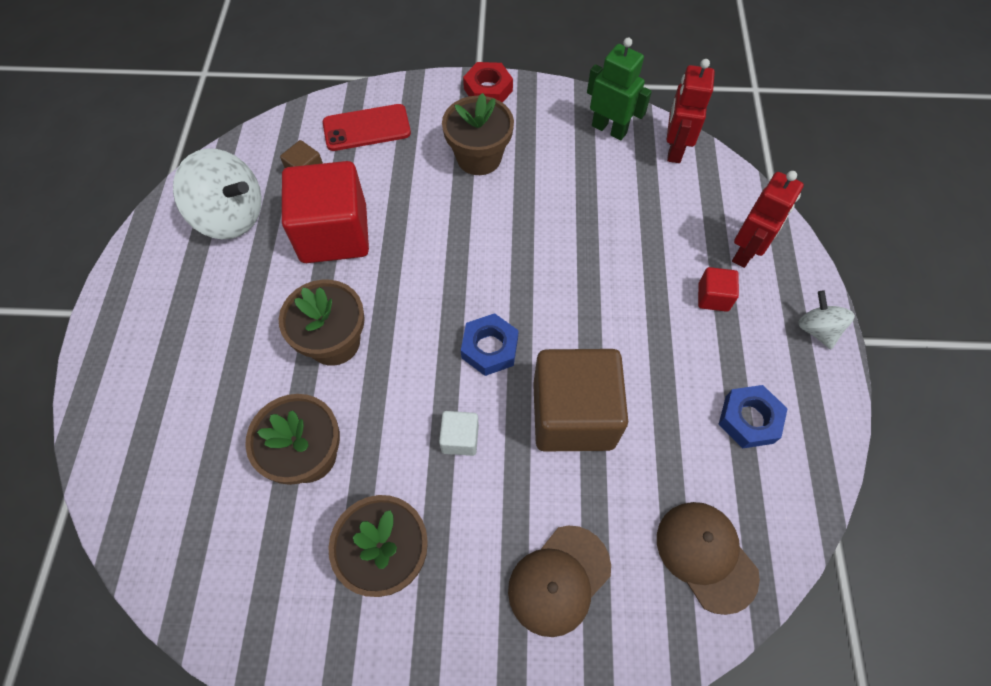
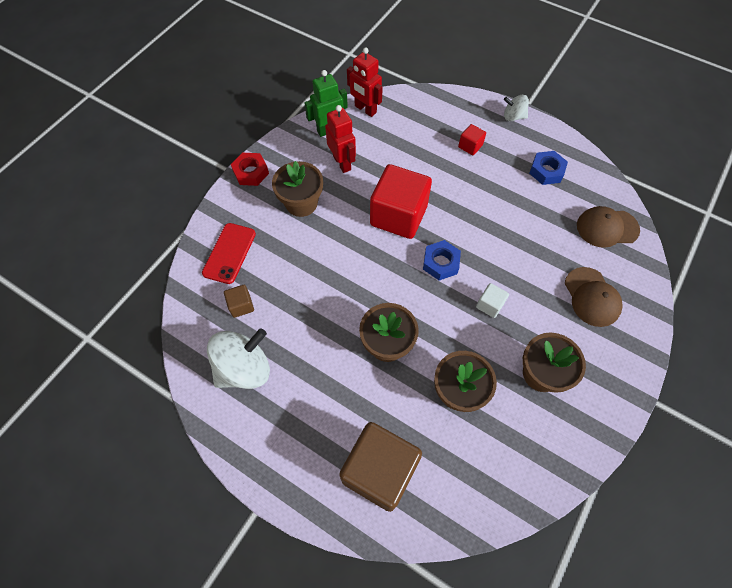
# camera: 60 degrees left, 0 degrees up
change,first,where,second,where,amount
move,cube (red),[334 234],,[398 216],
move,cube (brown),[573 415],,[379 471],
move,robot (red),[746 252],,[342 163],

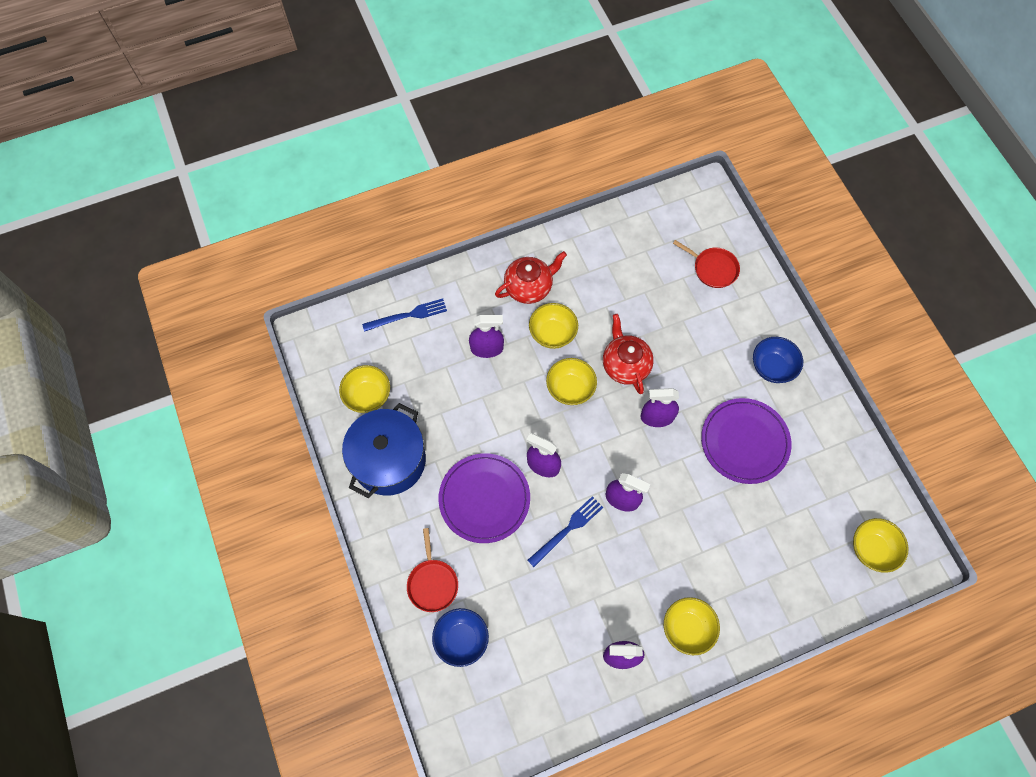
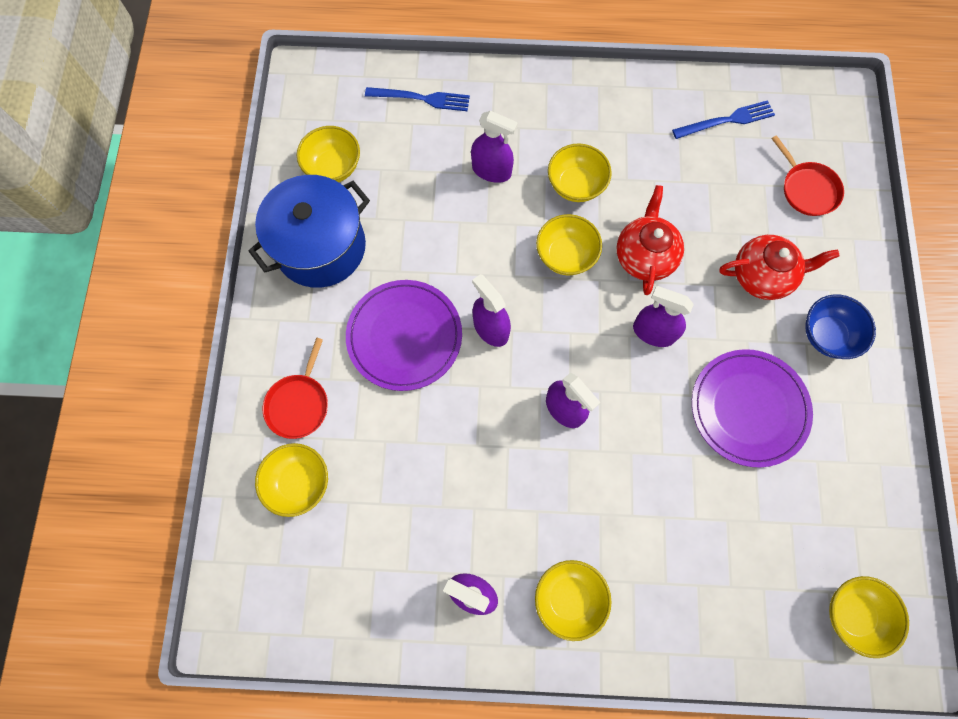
# camera: 25 degrees right, 5 degrees up
change,first,where,second,where,amount
move,teapot (red),[529 287],,[762 276],
move,fork (blue),[567 530],,[726 120],
recolor,bowl (blue),[461 639],bowl (yellow),[299 482],

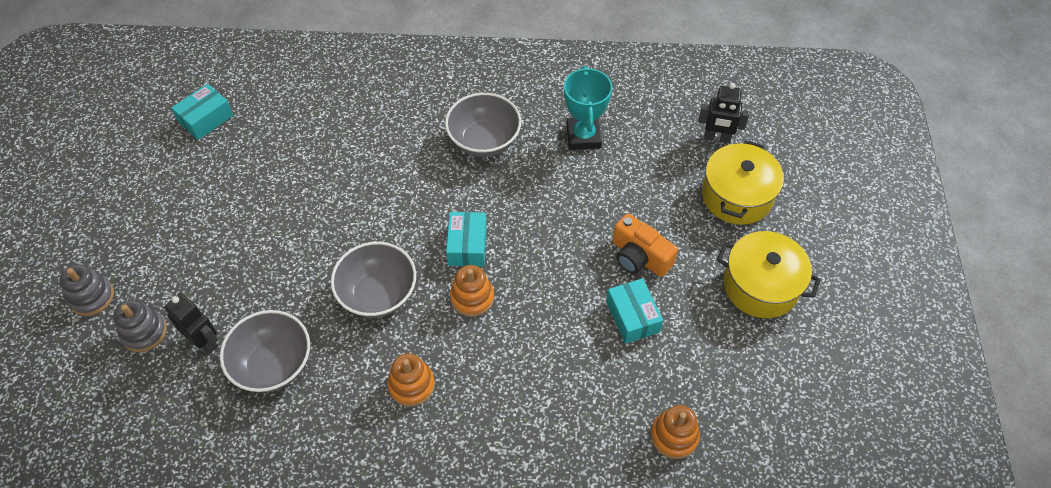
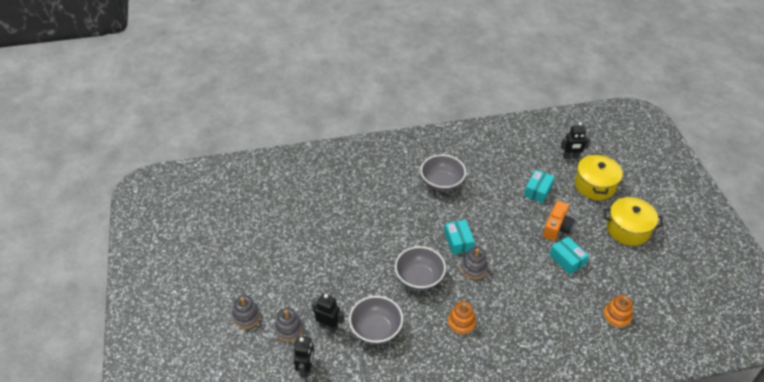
# camera: 15 degrees left, 10 degrees down
change,first,where,second,where,amount
delete,trophy (turquoise),[583 136],,,
insert,,,robot (black),[306 369],
move,box (turquoise),[206 119],,[537 191],
recolor,stacking toy (orange),[472 297],stacking toy (grey),[474 268],
rotate,camera (orange),[639 257],,[556 228],90 degrees counterclockwise

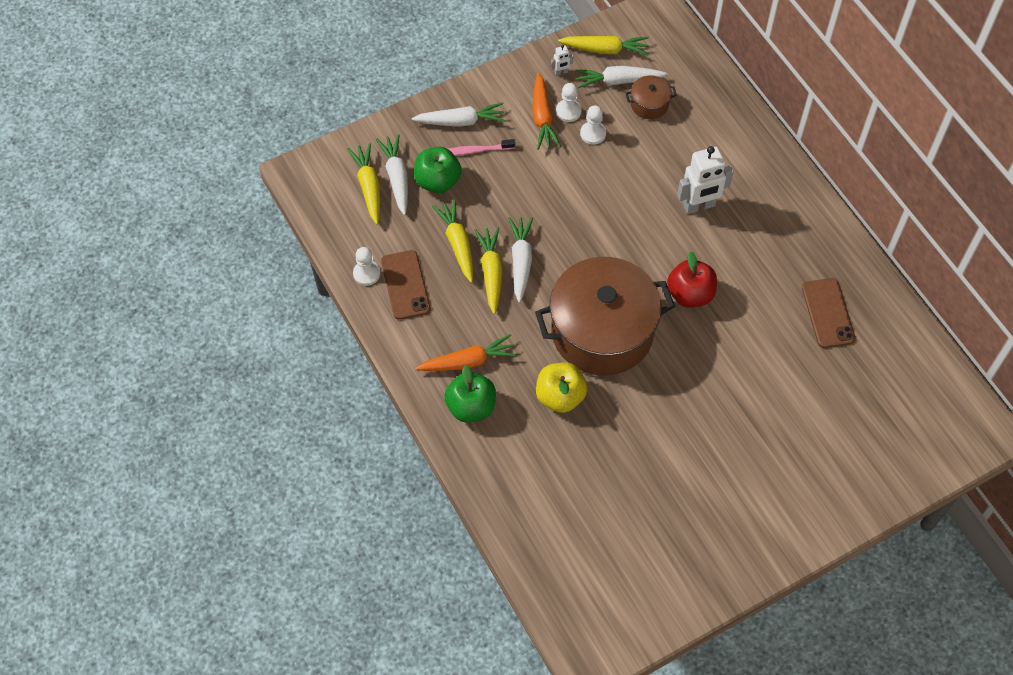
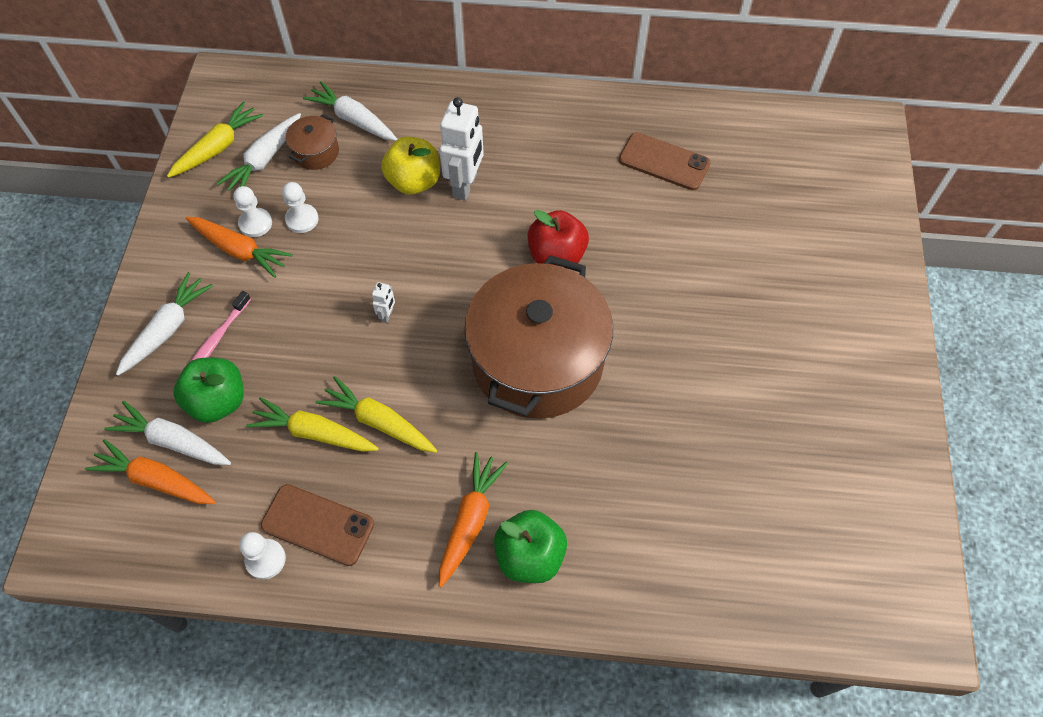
# camera: 55 degrees left, 0 degrees up
change,first,where,second,where,amount
move,carrot (white),[521 261],,[353 119],
move,apple (yellow),[560 396],,[414 182],
move,robot (white),[561 72],,[387 315],
recolor,carrot (yellow),[369 187],carrot (orange),[155 480],

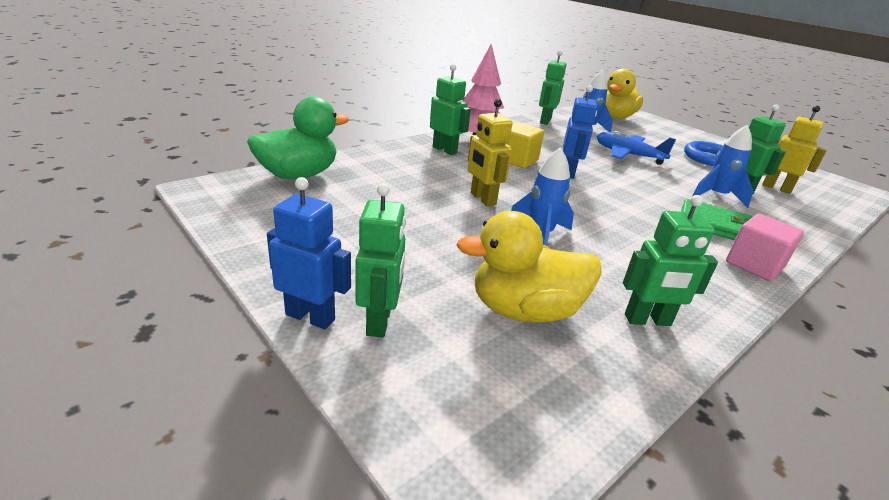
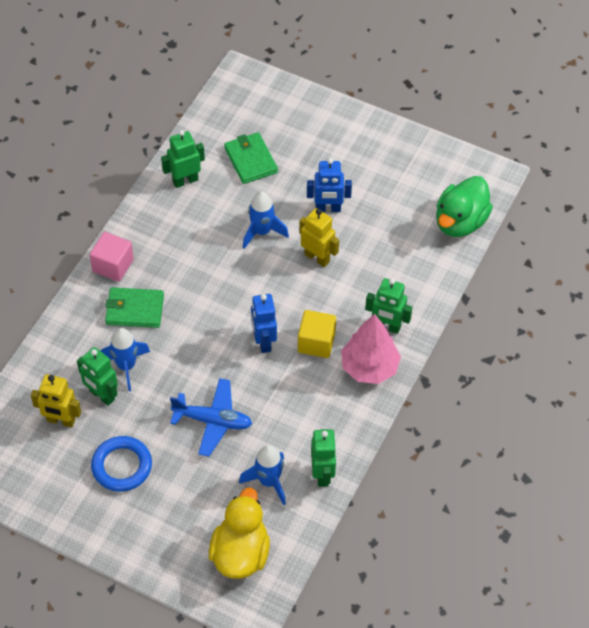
# camera: 160 degrees right, 25 degrees up
change,first,where,second,where,amount
delete,robot (green),[379 321],,,
move,robot (blue),[310 317],,[328 209],
replace,duck (yellow),[524 310],wallet (green),[251 160],

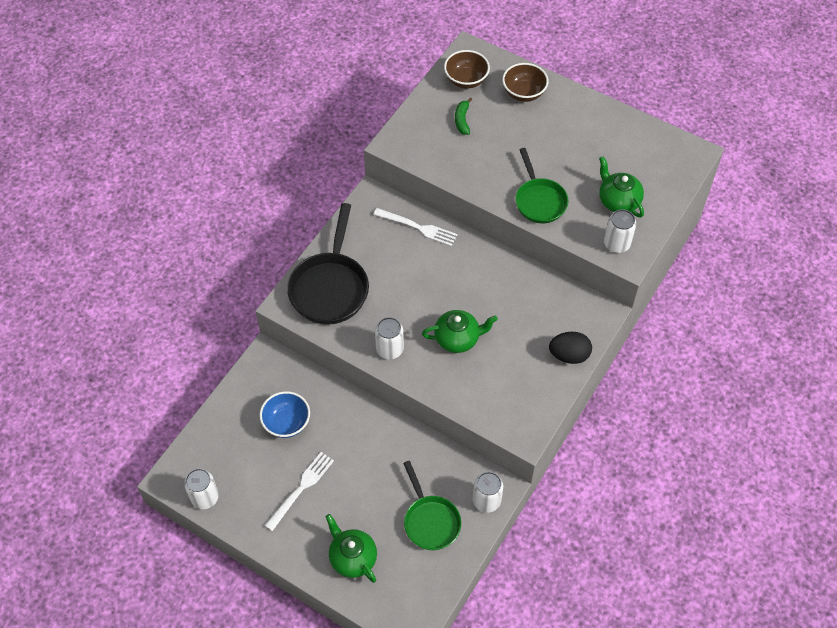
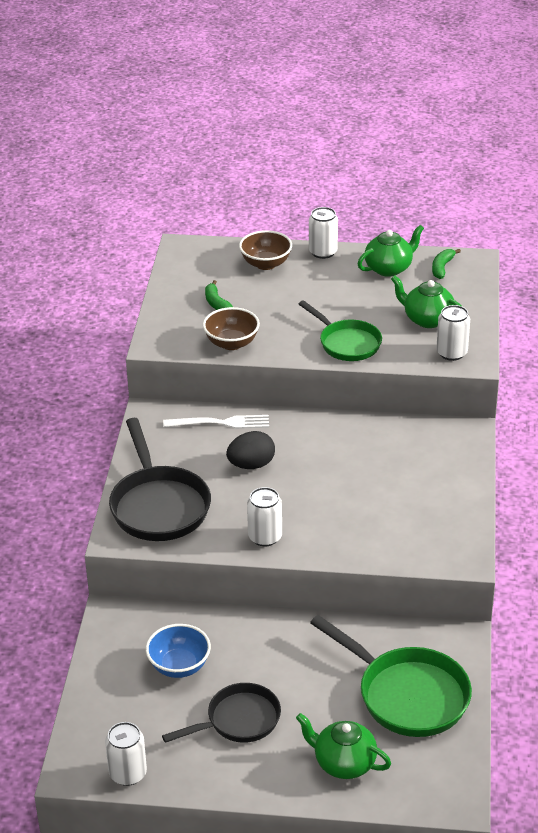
# camera: 25 degrees left, 20 degrees down
change,first,where,second,where,amount
insert,,,banana (green),[442 267],
move,teapot (green),[458 339],,[389 268],
move,bowl (brown),[466 80],,[231 343],
move,can (white),[486 500],,[323 252],
move,egg (black),[569 355],,[251 465],
replace,fork (white),[301 488],pan (black),[238 720],
resize,pan (green),[430 521],,[407 695],x1.53

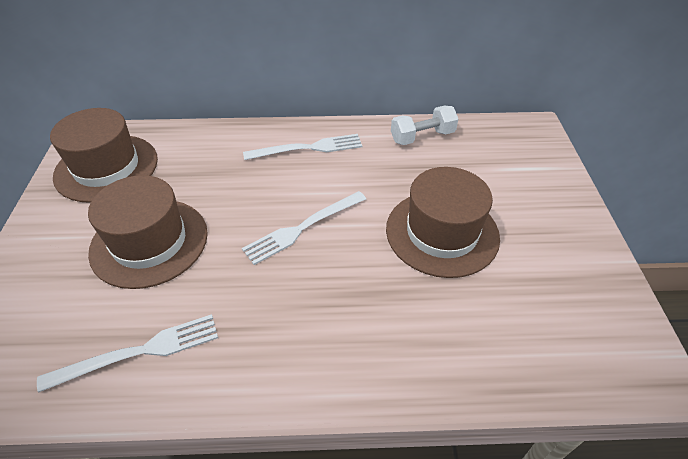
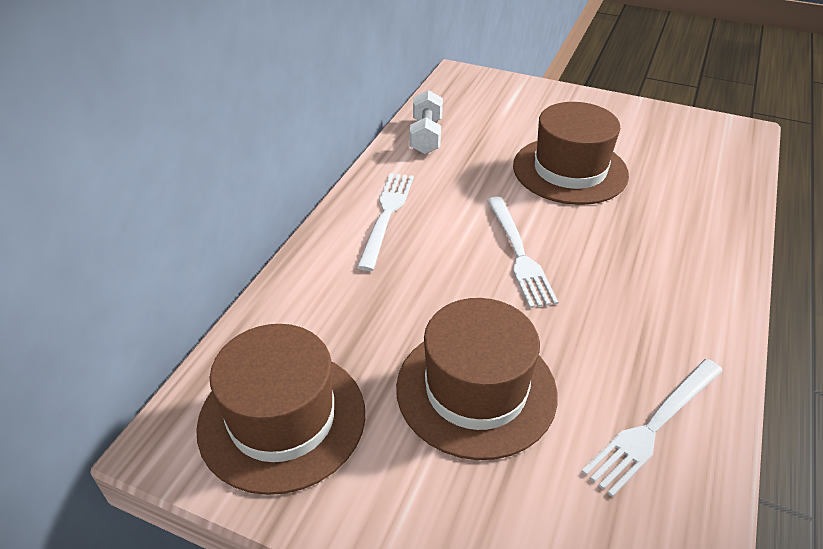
# camera: 65 degrees left, 5 degrees down
change,first,where,second,where,amount
rotate,fork (white),[138 352],,[653 426],135 degrees counterclockwise

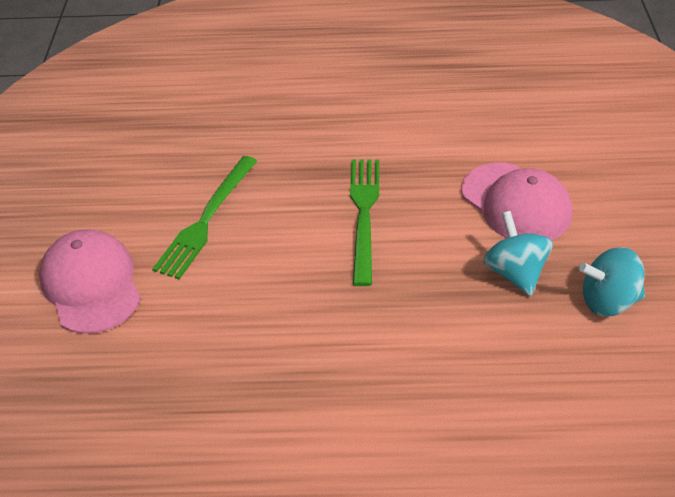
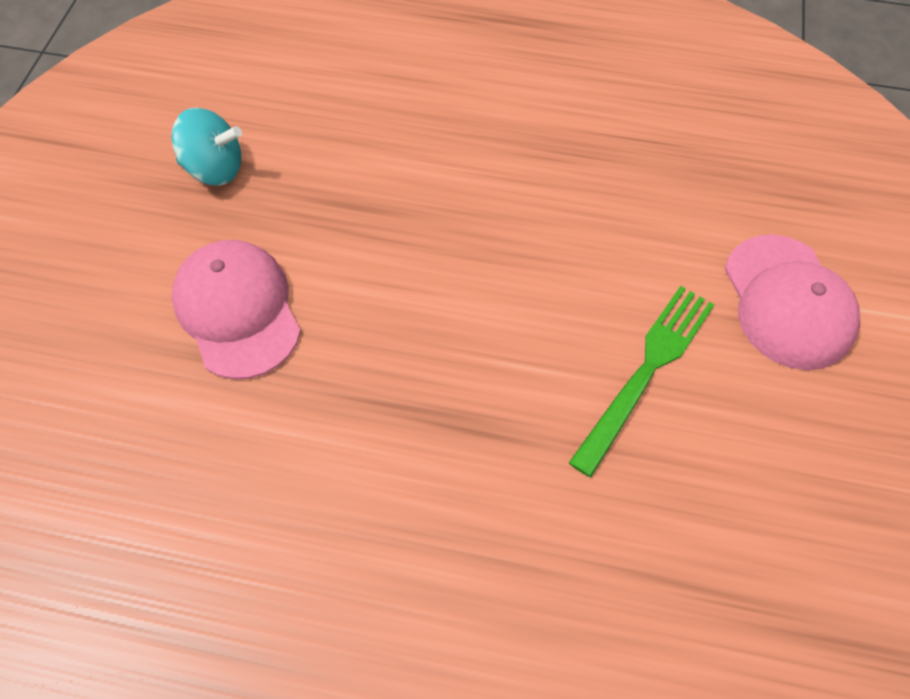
# camera: 170 degrees left, 15 degrees up
change,first,where,second,where,amount
delete,fork (green),[364 214],,,
delete,spinning top (turquoise),[514 272],,,

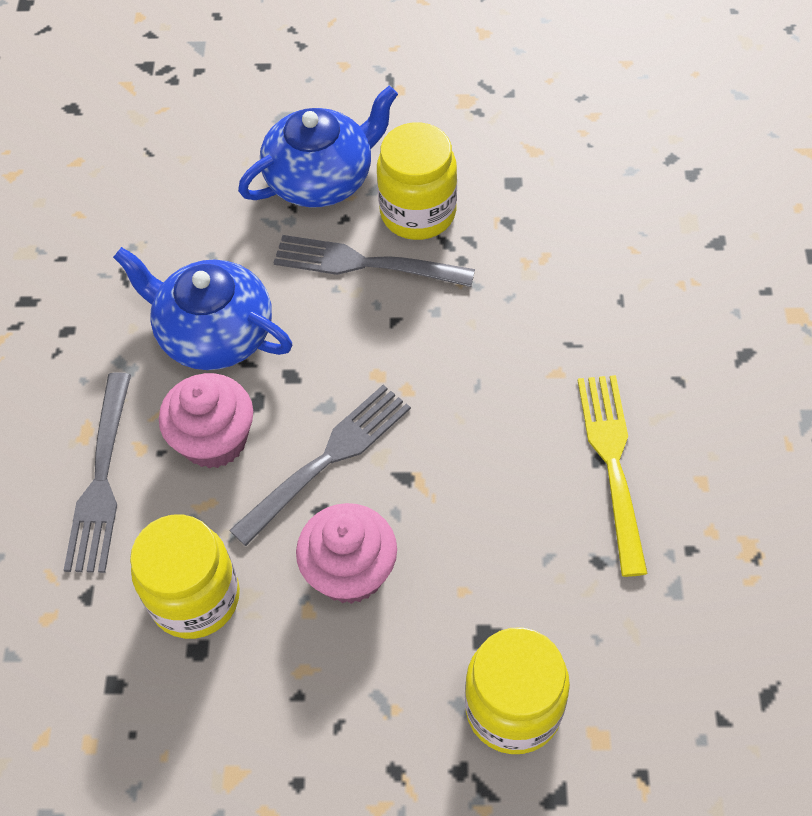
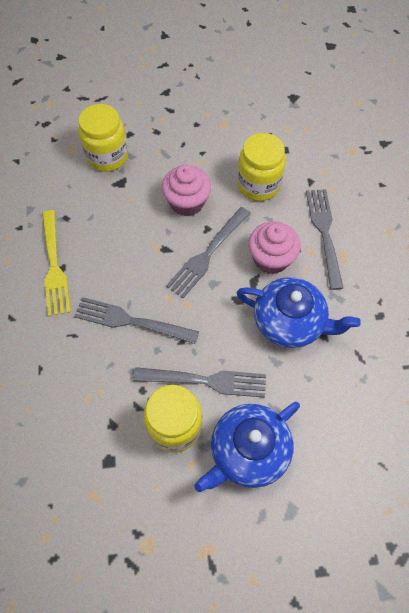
# camera: 170 degrees right, 5 degrees up
change,first,where,second,where,amount
insert,,,fork (grey),[131 321],

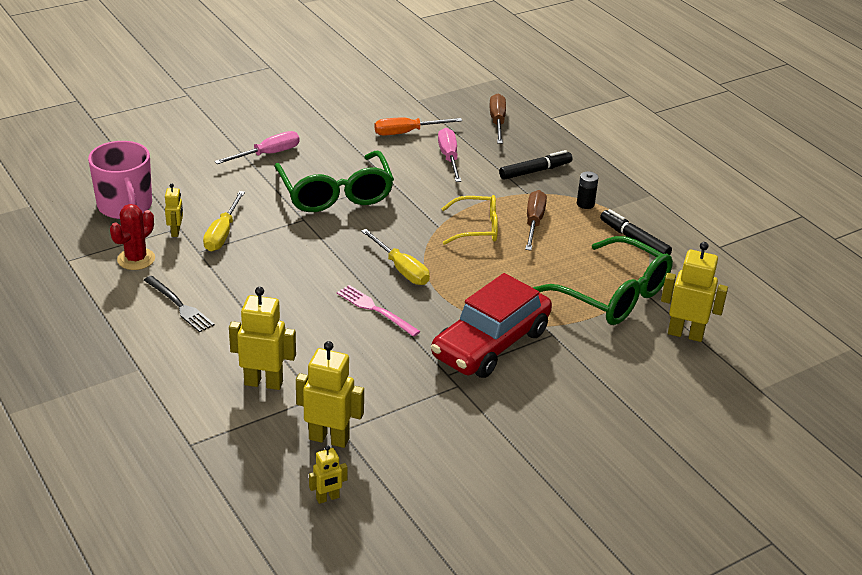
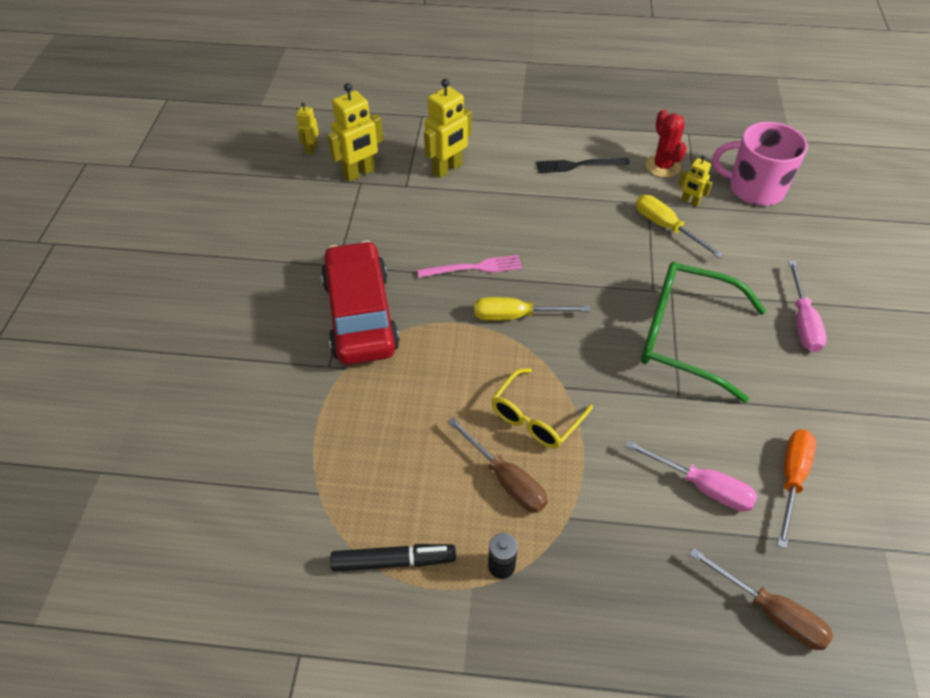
# camera: 130 degrees right, 15 degrees up
change,first,where,second,where,amount
delete,marker (black),[535 171],,,
delete,glasses (green),[612 295],,,
delete,robot (yellow),[685 334],,,

